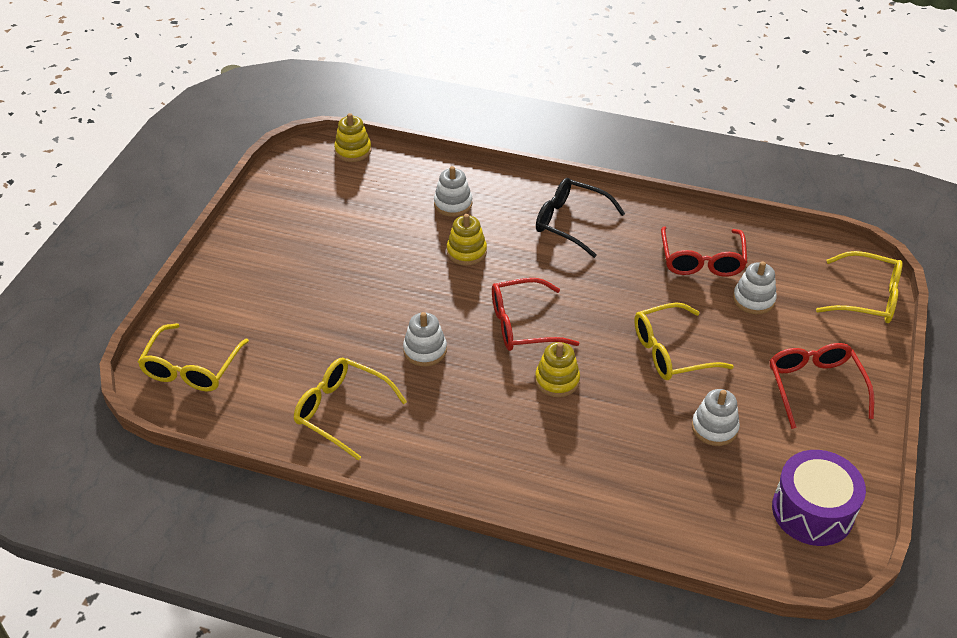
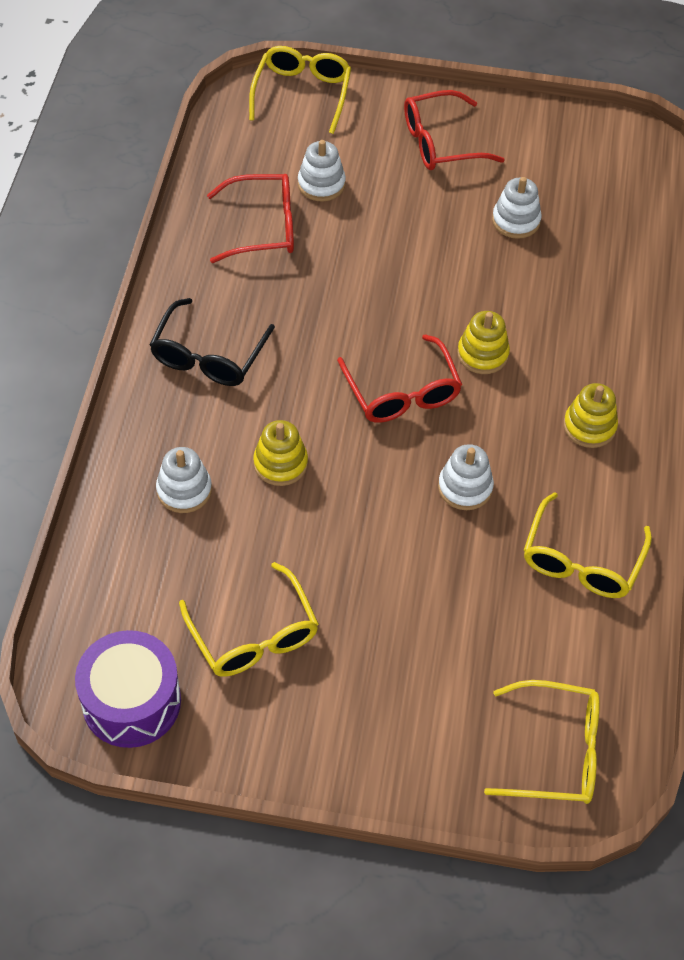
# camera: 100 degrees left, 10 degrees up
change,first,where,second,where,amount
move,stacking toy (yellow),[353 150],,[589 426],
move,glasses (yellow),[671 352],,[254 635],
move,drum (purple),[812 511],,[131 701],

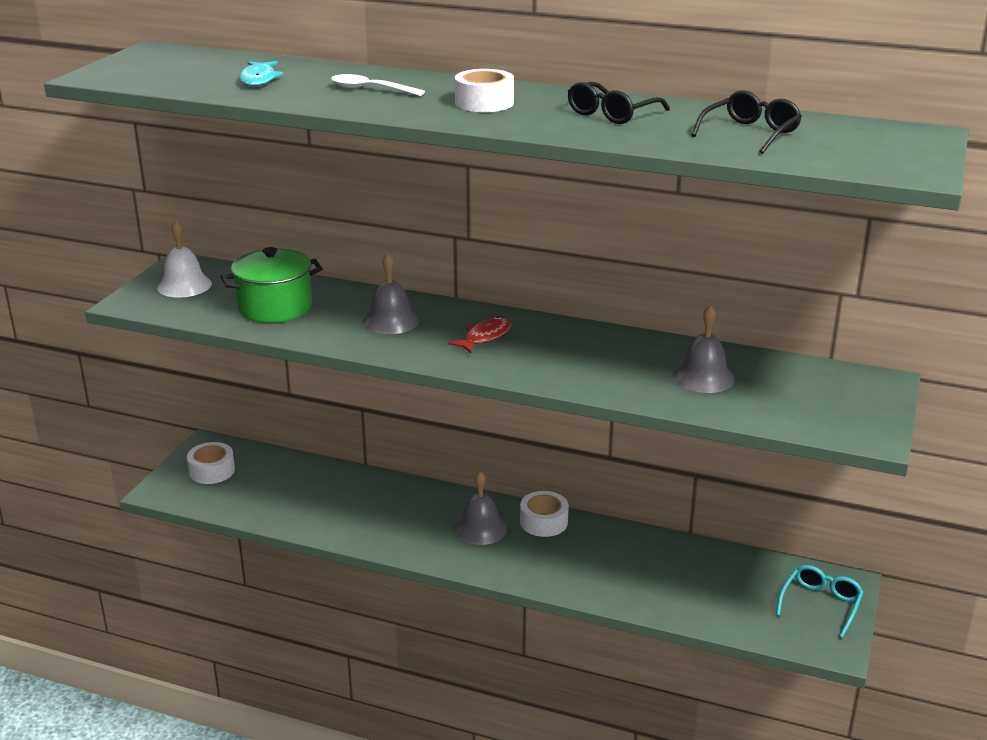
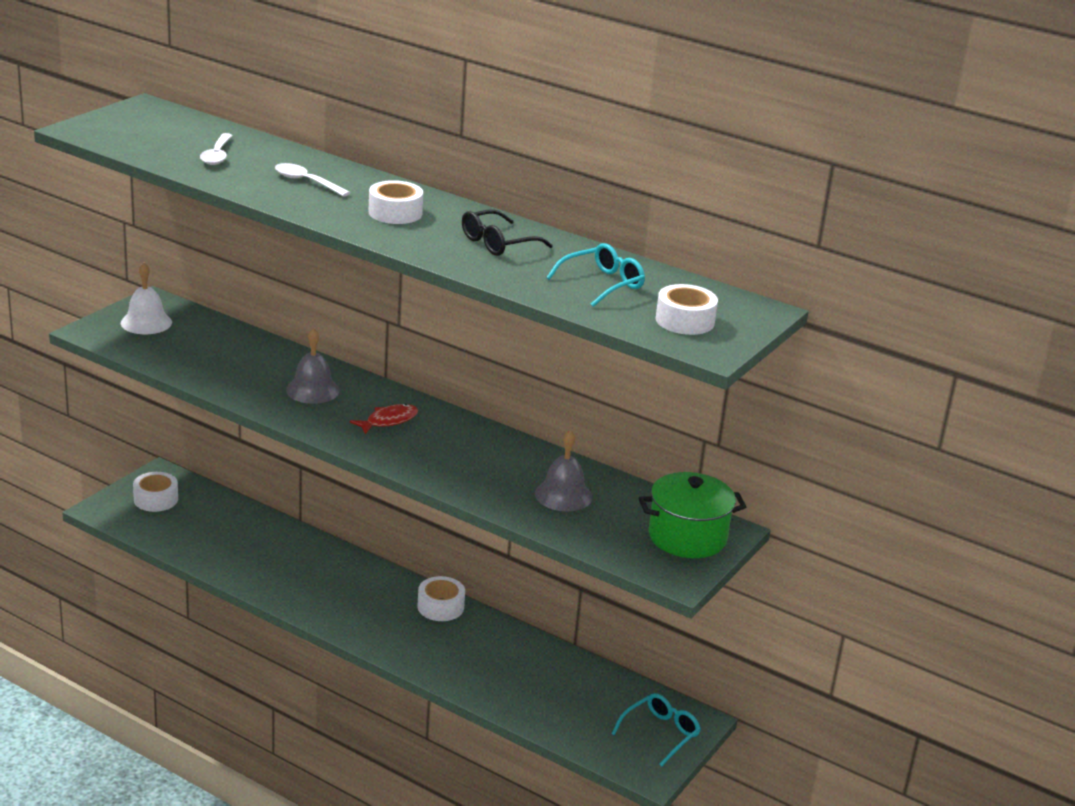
# camera: 10 degrees right, 0 degrees up
change,first,where,second,where,amount
delete,bell (grey),[480 528],,,
insert,,,tape (white),[685 320],
move,pot (green),[275 307],,[687 537],
replace,fish (turquoise),[259 79],spoon (white),[217 155],
recolor,glasses (black),[750 133],glasses (turquoise),[602 284],

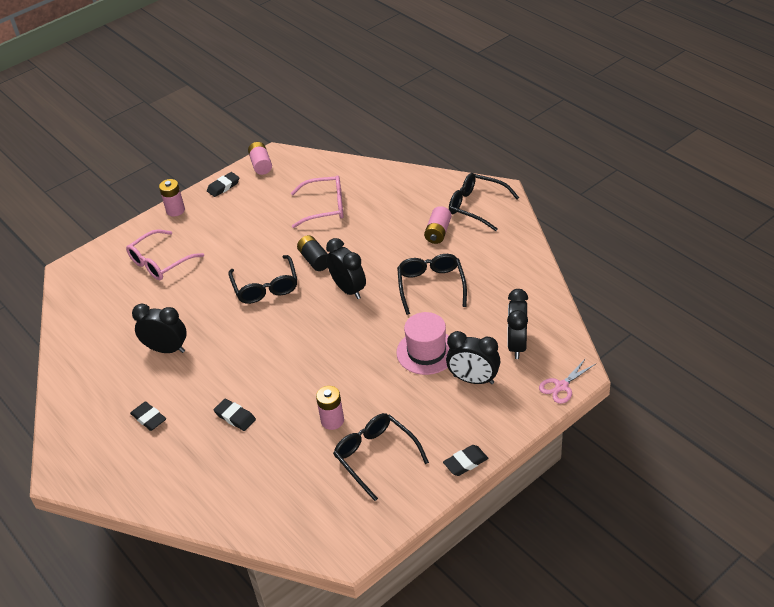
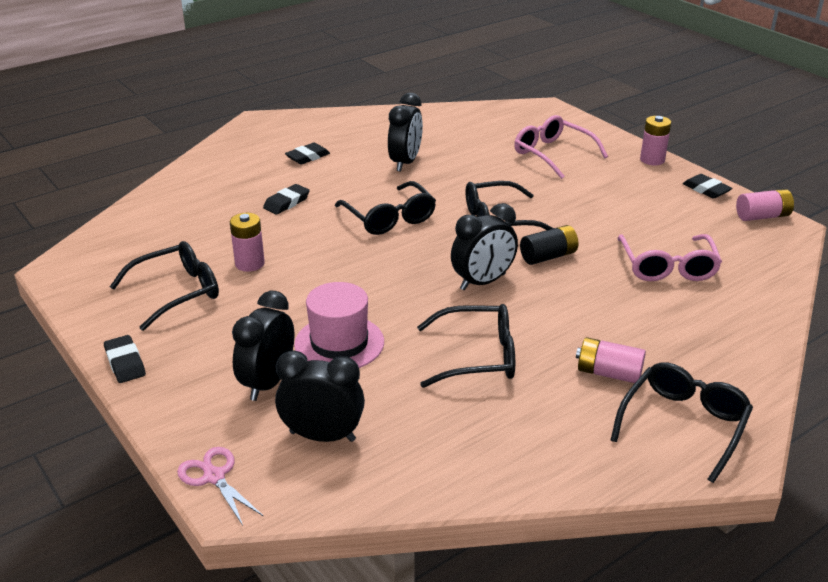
# camera: 90 degrees right, 10 degrees down
change,first,where,second,where,amount
insert,,,glasses (black),[389 218],

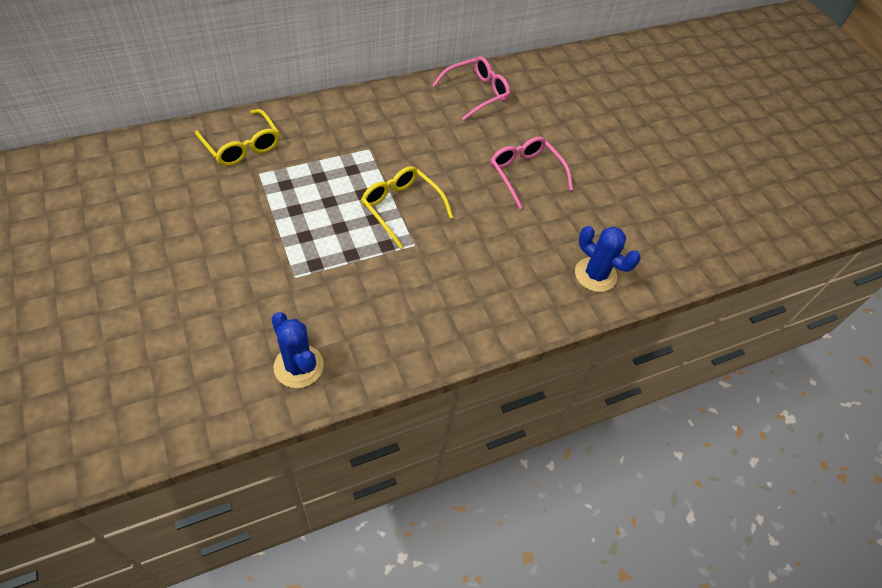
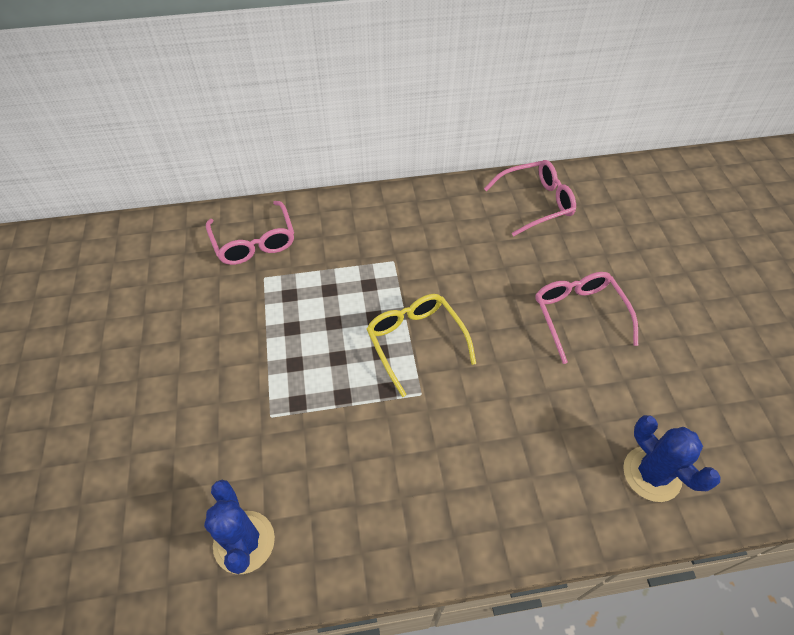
# camera: 20 degrees right, 0 degrees up
change,first,where,second,where,amount
recolor,glasses (yellow),[242 146],glasses (pink),[254 243],

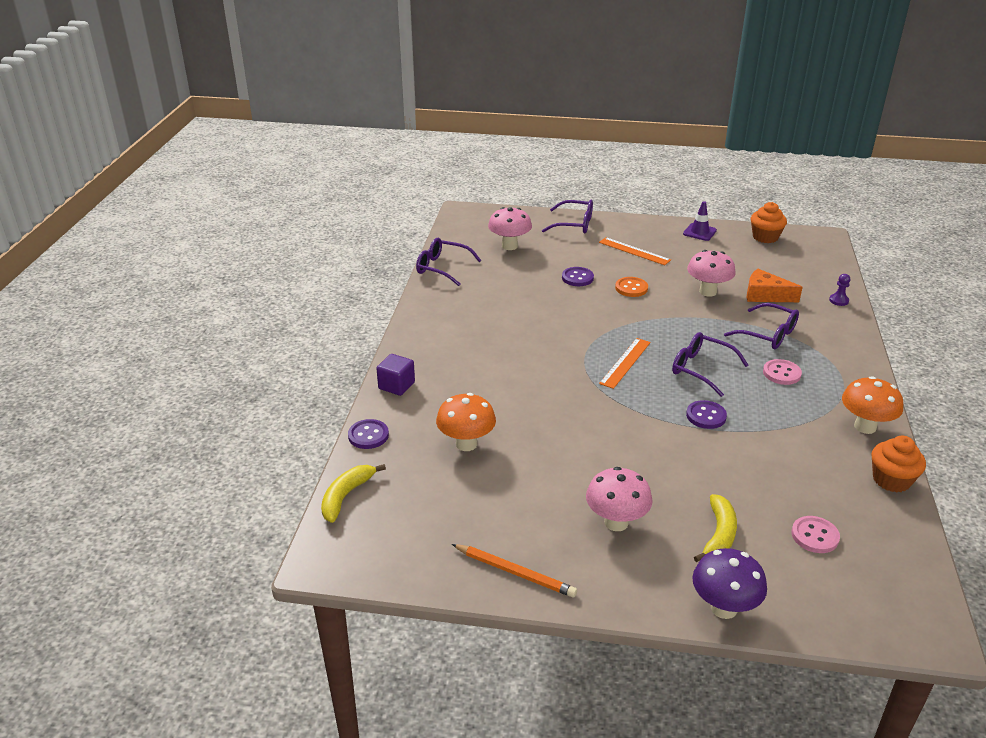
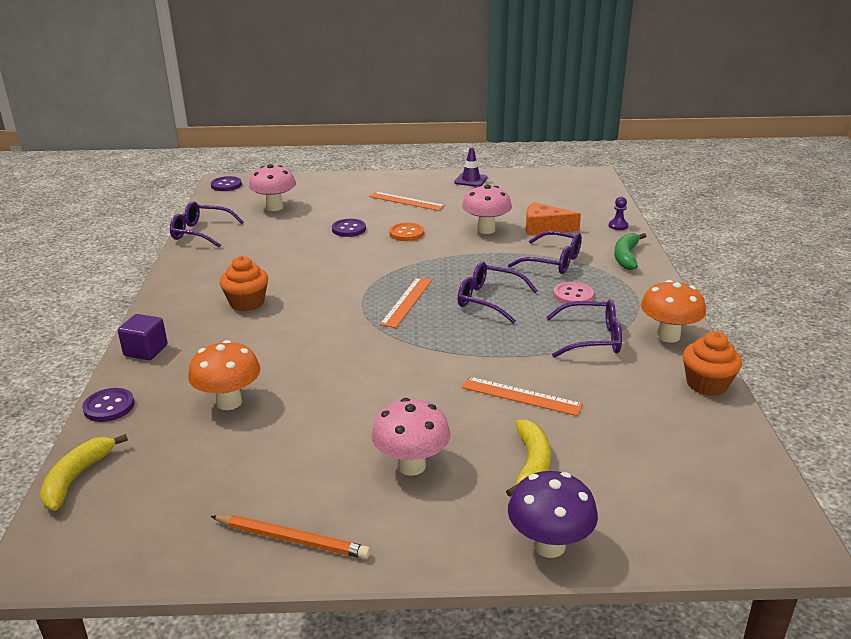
# camera: 10 degrees left, 5 degrees down
change,first,where,second,where,amount
delete,button (pink),[814 536],,,
insert,,,ruler (orange),[521 396],
insert,,,banana (green),[626 257],
move,glasses (purple),[574 224],,[592 338],
move,button (purple),[706 416],,[226 185],
move,cupcake (orange),[765 237],,[247 303],

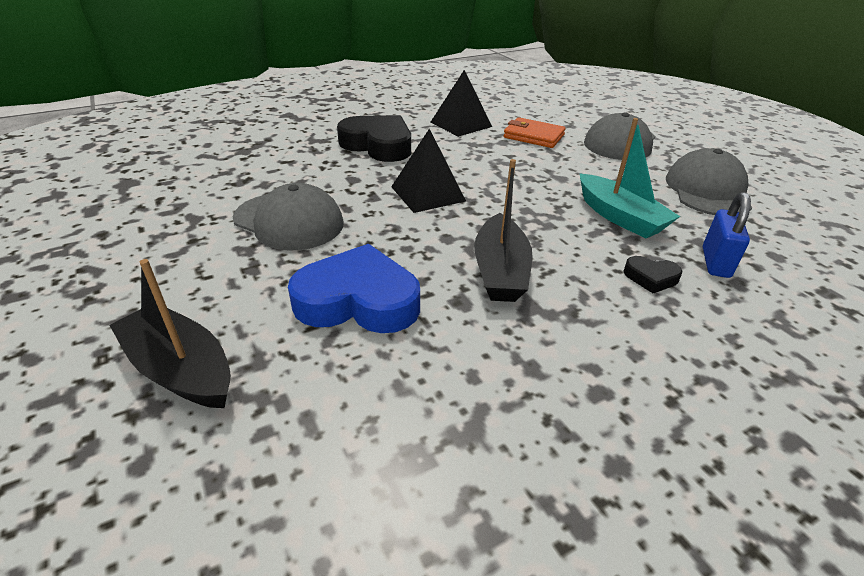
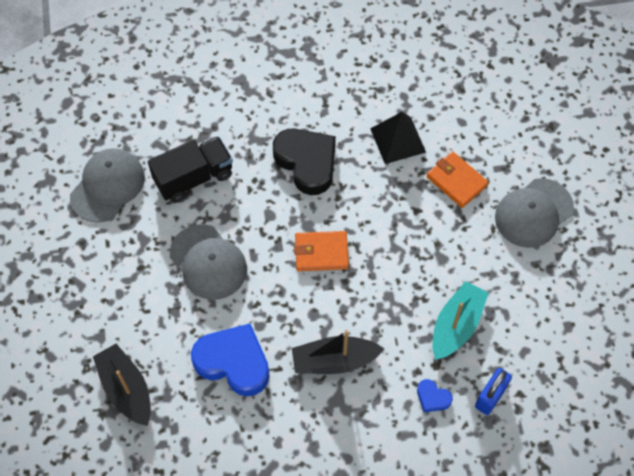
# camera: 20 degrees right, 25 degrees up
change,first,where,second,where,amount
insert,,,truck (black),[194 178],
move,cap (grey),[707 190],,[107 186],
replace,pyramid (black),[428 193],wallet (orange),[321 253],
recolor,heart (black),[651 278],heart (blue),[432 398],
rotate,boat (black),[500 271],,[334 361],60 degrees clockwise
rotate,boat (turquoise),[619 217],,[456 325],135 degrees counterclockwise

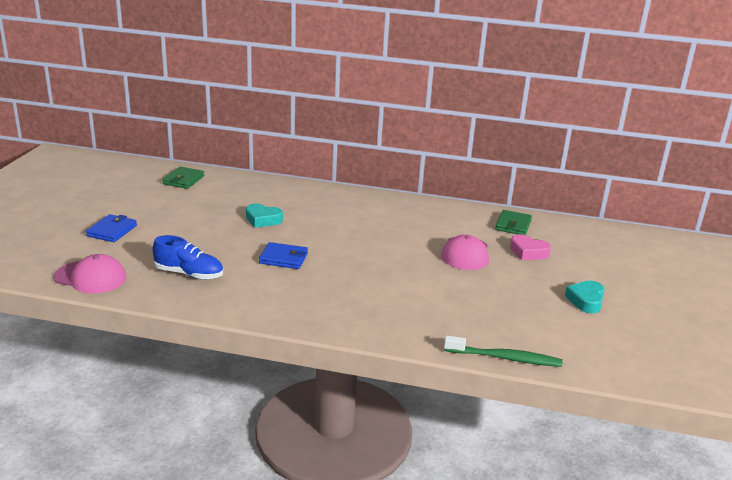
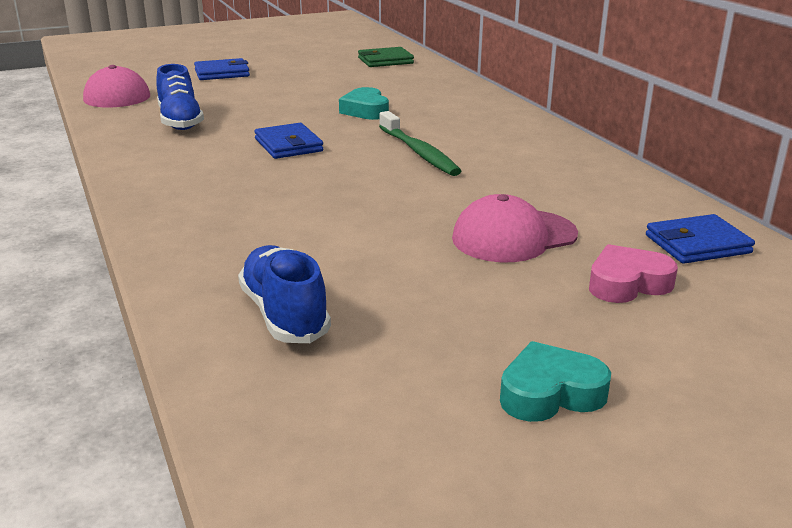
# camera: 55 degrees right, 0 degrees up
change,first,where,second,where,amount
insert,,,shoe (blue),[284 314],
move,toothbrush (green),[505 358],,[419 152],
recolor,wallet (green),[513 225],wallet (blue),[697 244],
rotate,heart (pink),[528 252],,[627 283],75 degrees clockwise

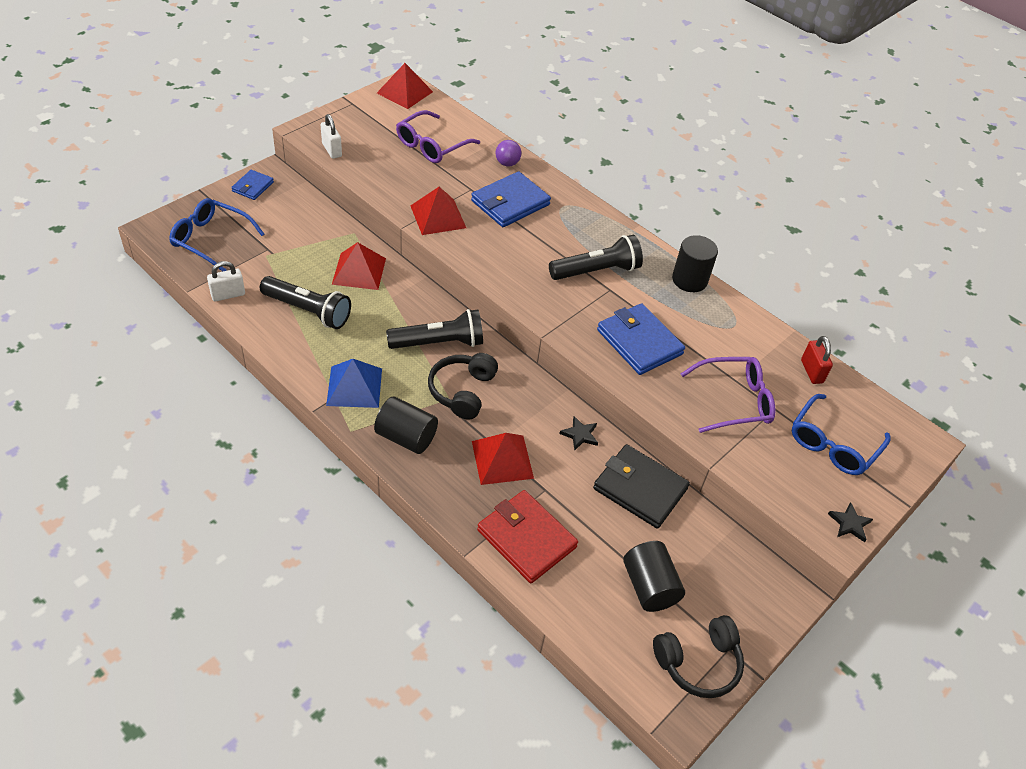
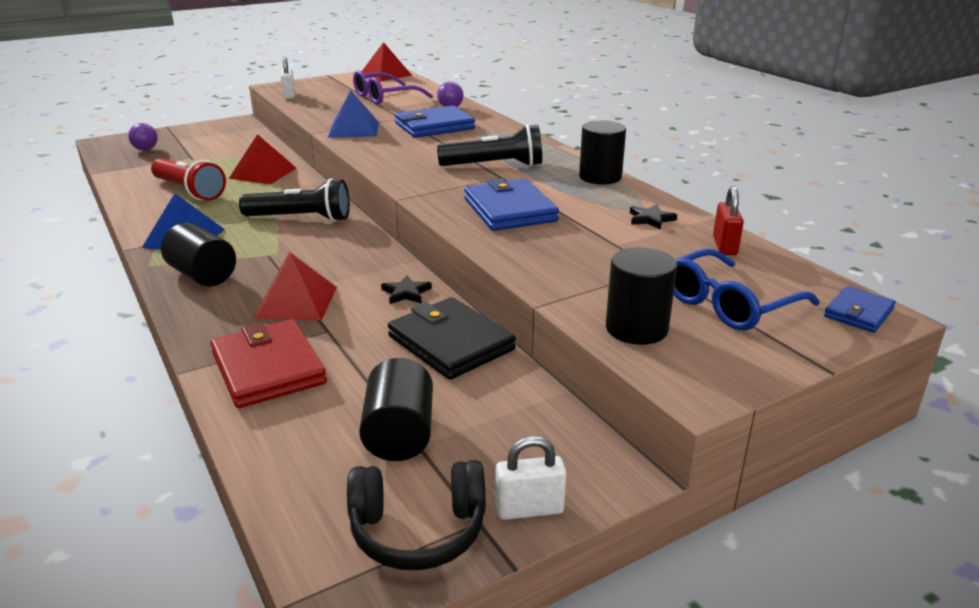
# camera: 20 degrees right, 20 degrees down
change,first,where,second,where,amount
delete,headphones (black),[462 391],,,
delete,glasses (purple),[734 401],,,
insert,,,cylinder (black),[636 328],
move,padlock (white),[228 295],,[529 509],
move,wallet (blue),[253 187],,[858 313],
move,star (black),[849 523],,[650 219],
replace,glasses (blue),[210 239],ball (purple),[145 149],
recolor,flashlight (black),[308 311],flashlight (red),[189 191],
recolor,pyramid (red),[438 216],pyramid (blue),[354 129],

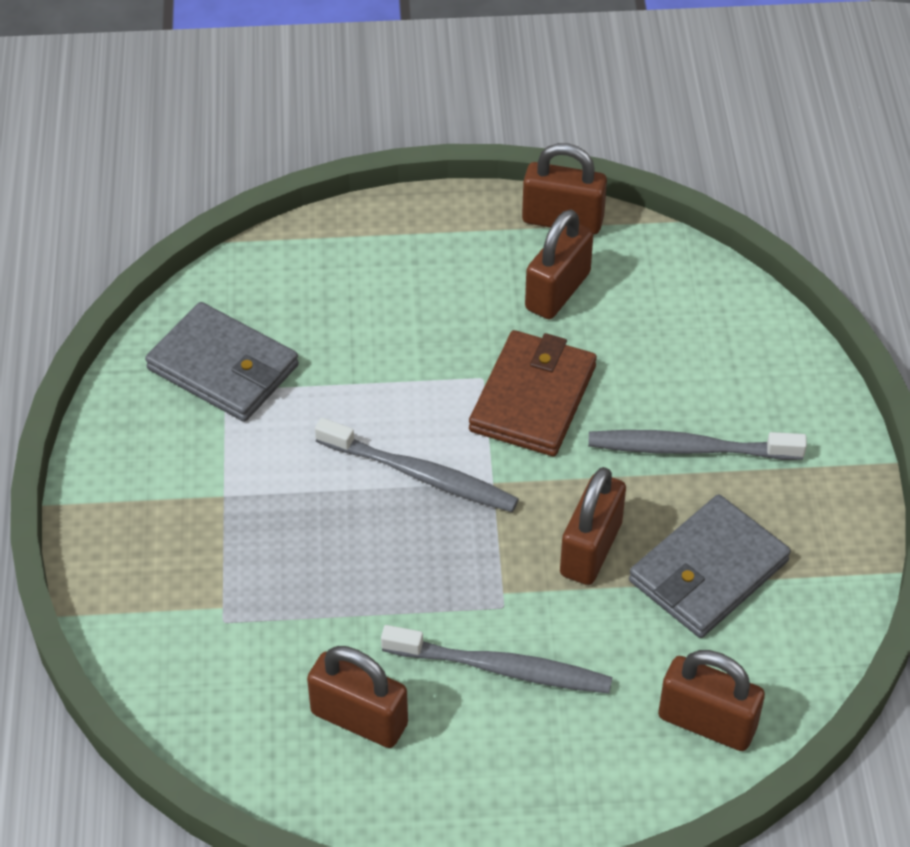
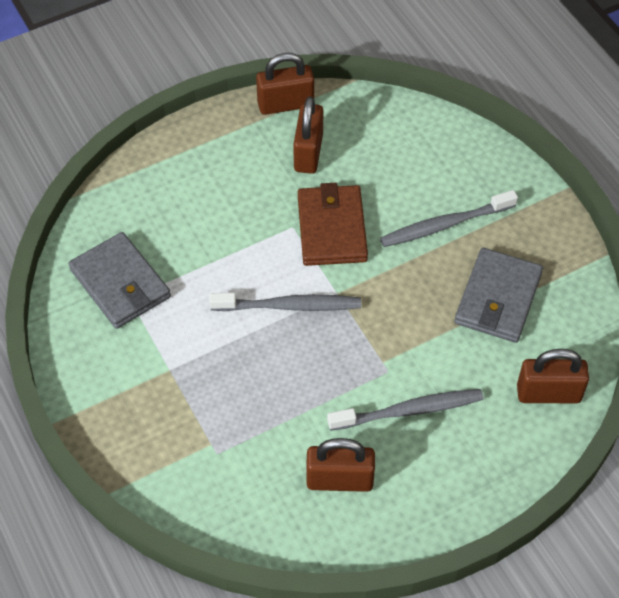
# camera: 25 degrees left, 5 degrees up
change,first,where,second,where,amount
delete,padlock (brown),[591 549],,,
rotate,wallet (grey),[223 367],,[120 284],45 degrees clockwise

